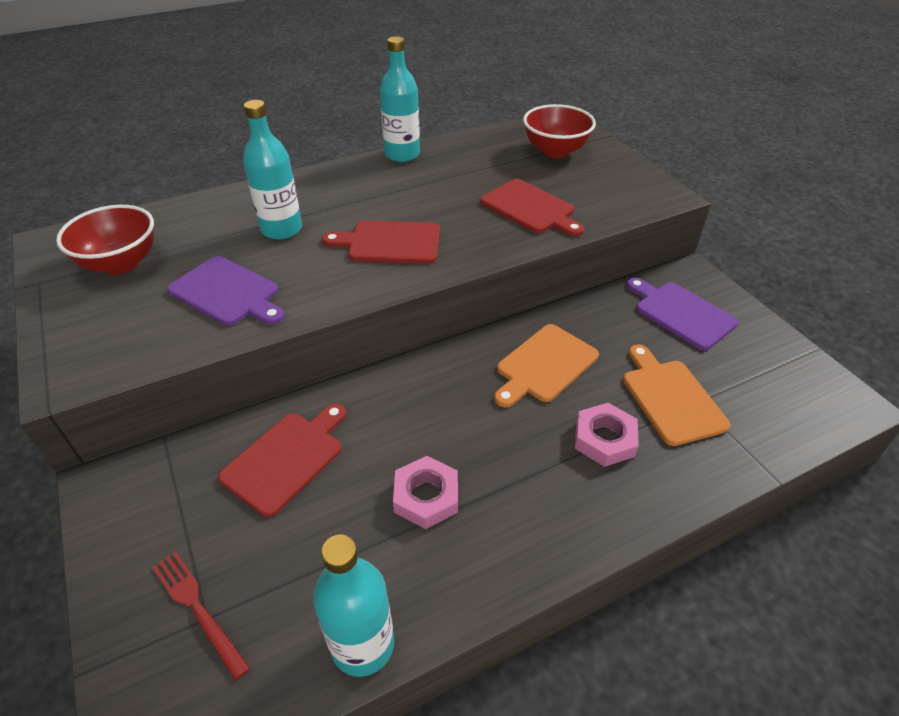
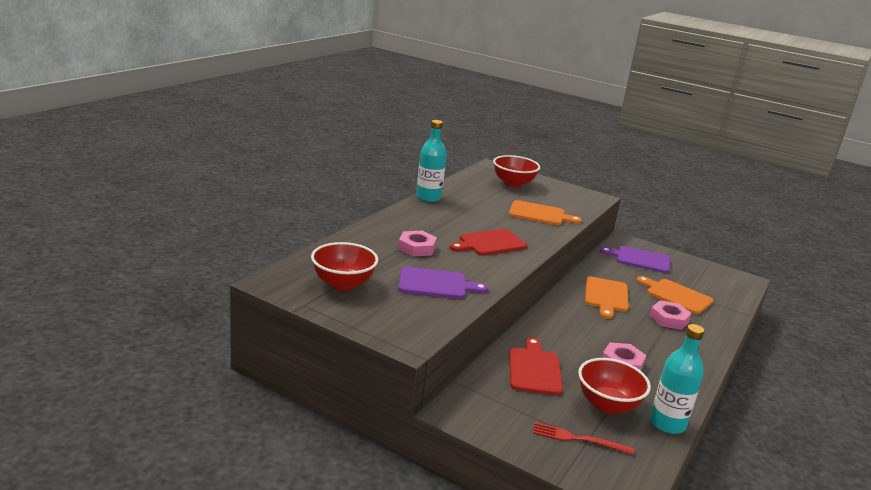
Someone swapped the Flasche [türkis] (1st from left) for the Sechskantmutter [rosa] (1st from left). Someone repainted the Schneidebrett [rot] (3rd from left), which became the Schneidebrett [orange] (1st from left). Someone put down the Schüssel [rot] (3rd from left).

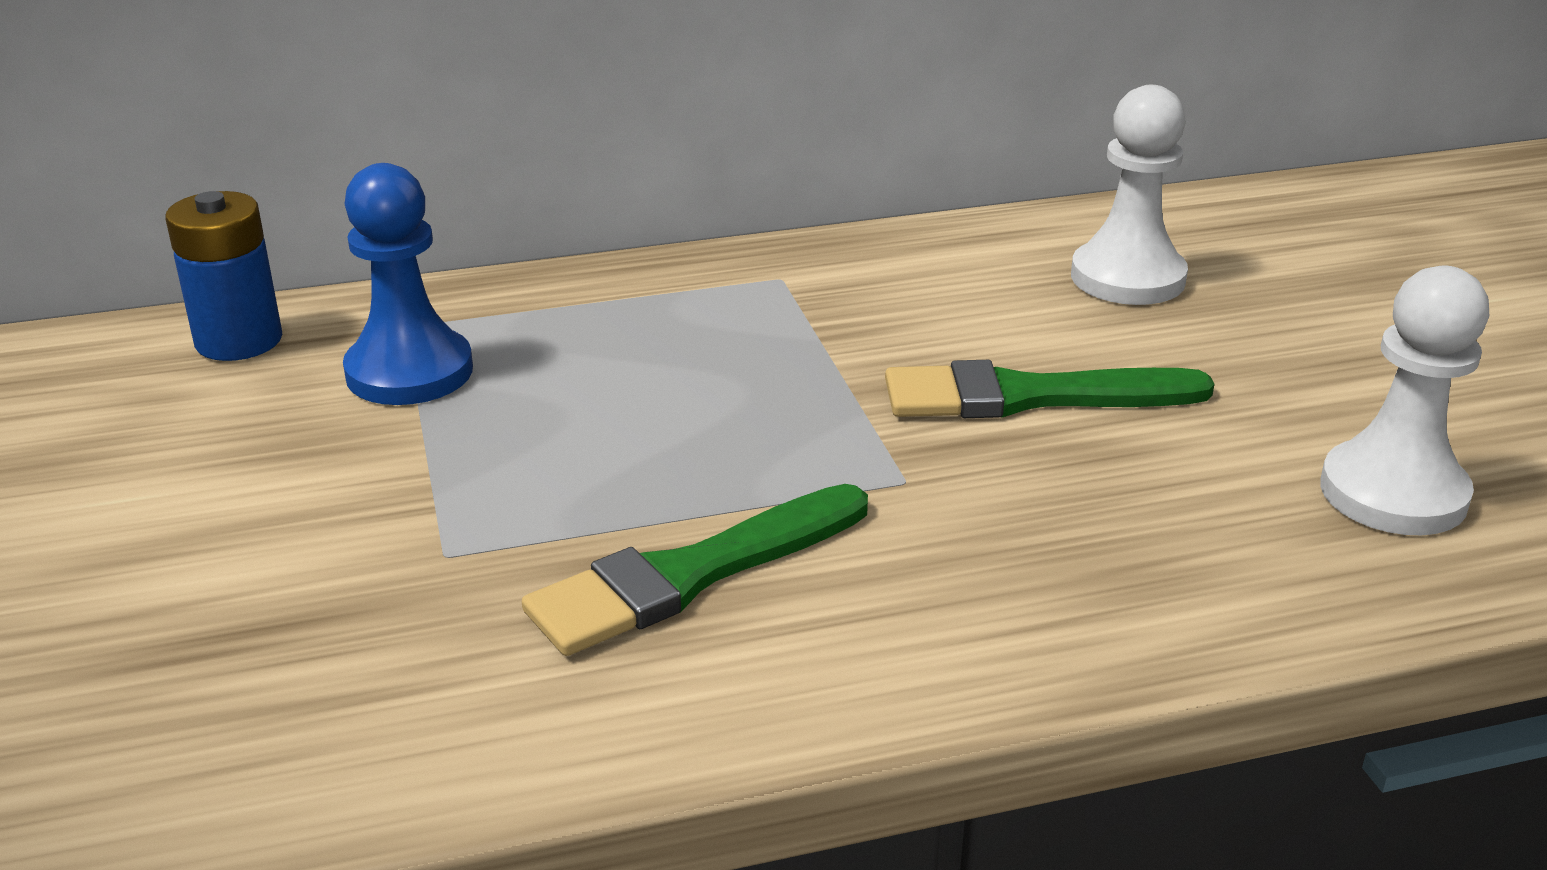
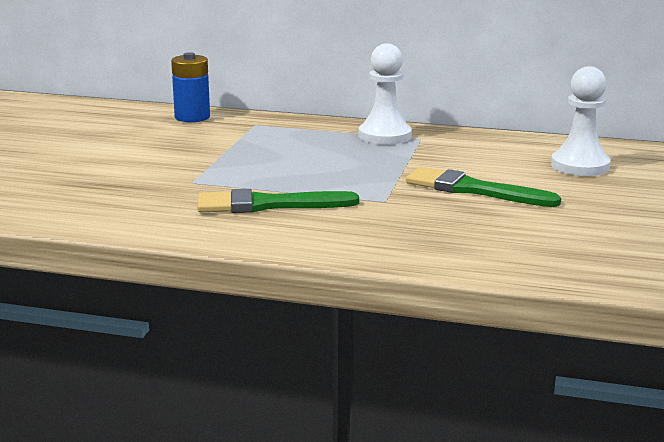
Someone carried the Bauer [weiß] (2nd from left in the first image). Someone took away the Bauer [blau].

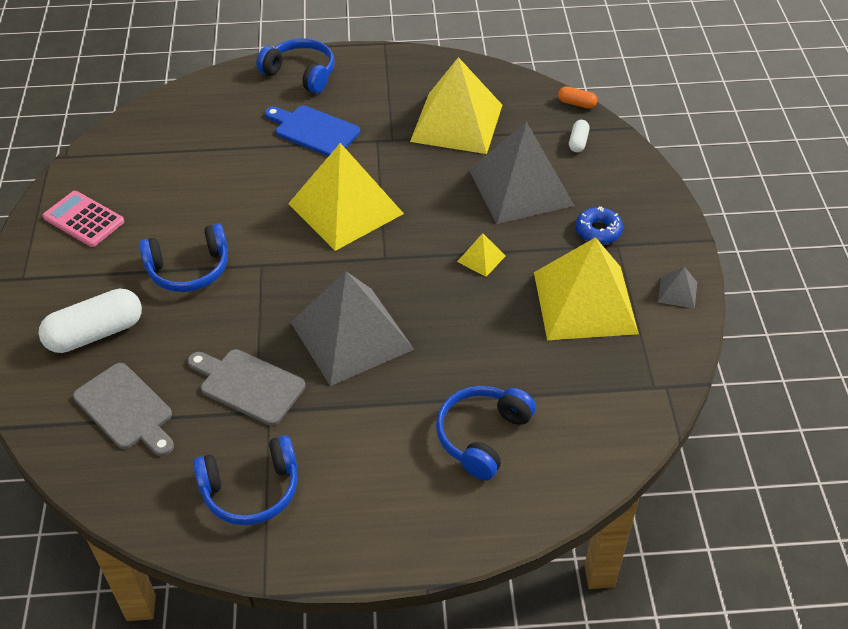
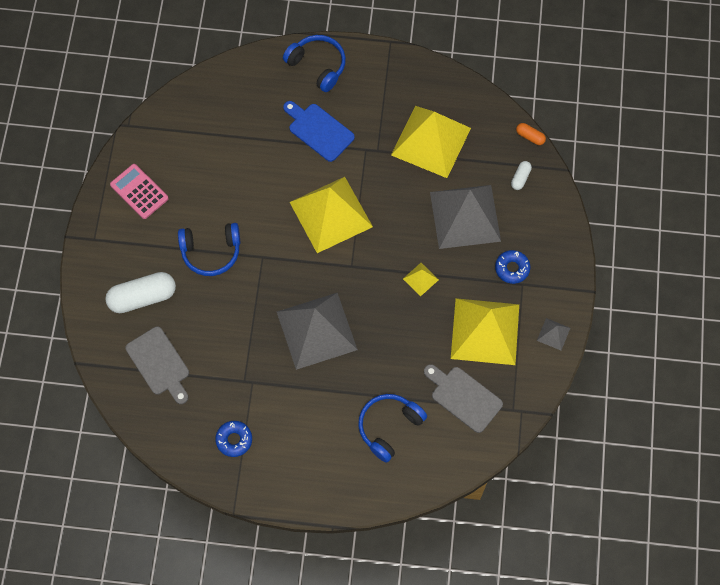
Someone swapped the Kopfhörer [blau] (2nd from left) for the Donut [blau] (1st from left). Someone carried the Schneidebrett [grau] (2nd from left).

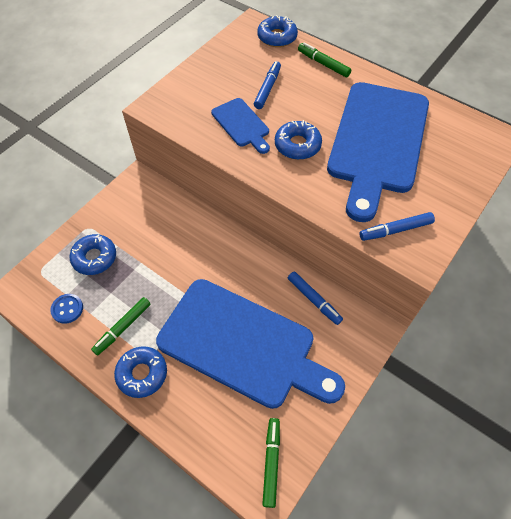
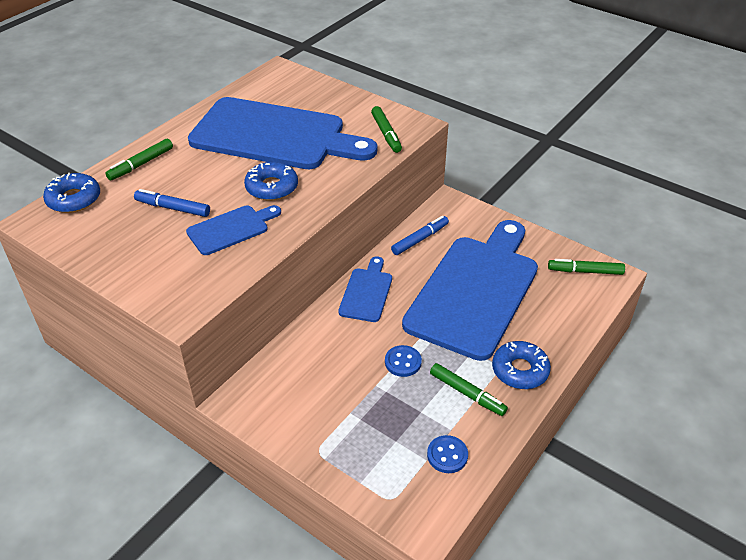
Someone put down the Schneidebrett [blau] (3rd from left). Someone repainted the Filzstift [blau] (3rd from left), which became the Filzstift [grün] (2nd from left). Someone put down the Knopf [blau] (1st from left). Someone took away the Donut [blau] (1st from left).

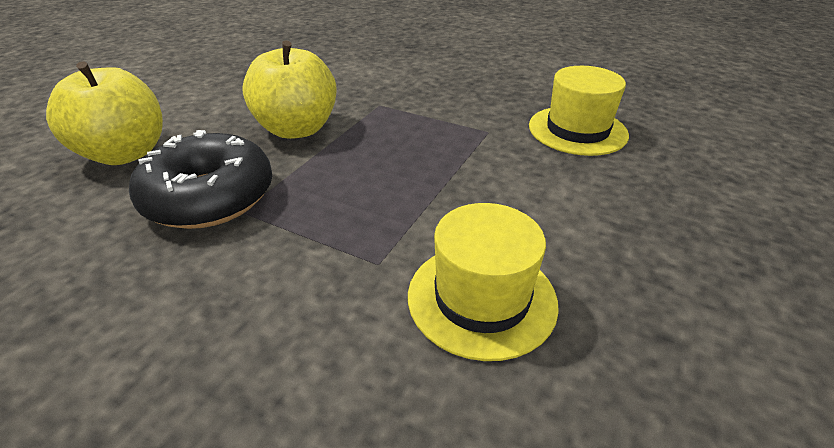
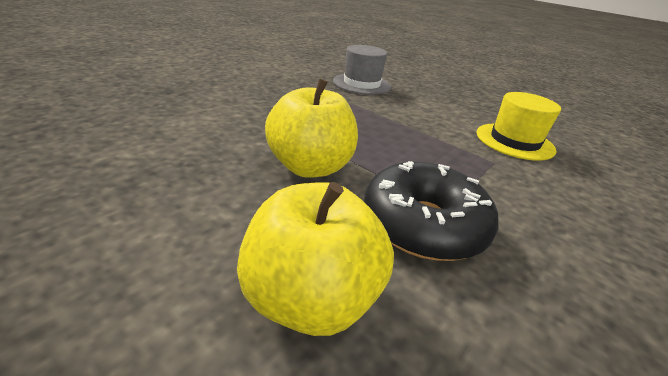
Someone repainted the Hut [gelb] (2nd from left), which became the Hut [grau].

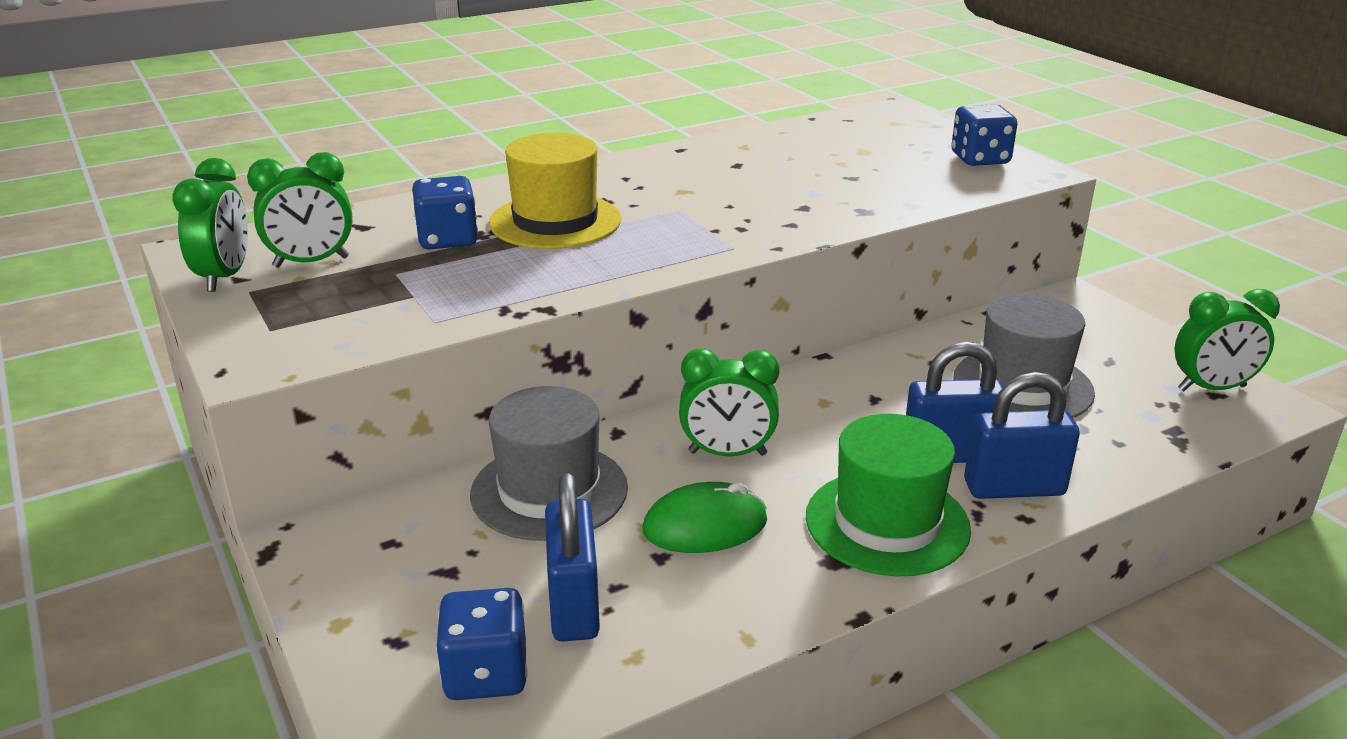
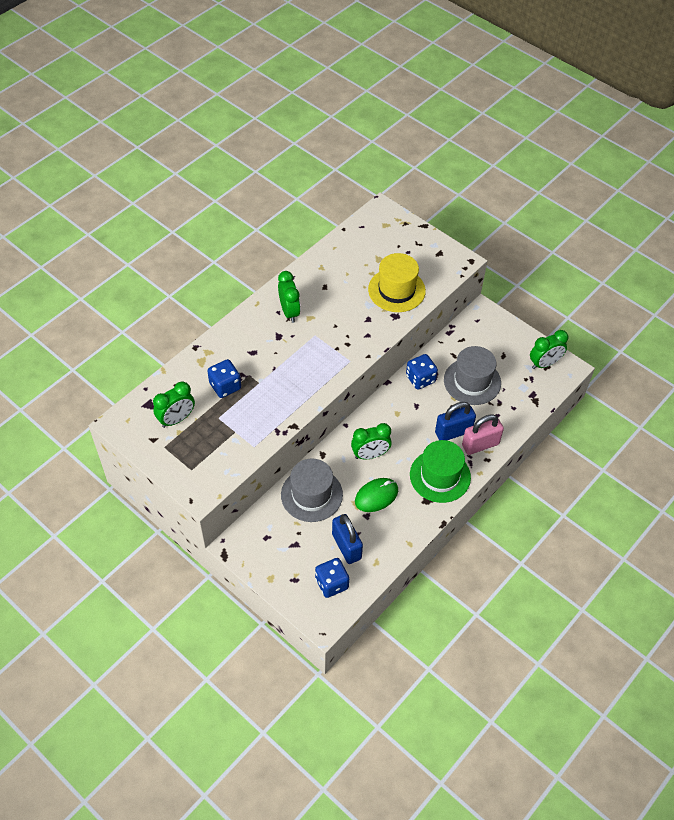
Someone carried the Wecker [grün] (1st from left in the first image). Someone carried the Hut [gelb]. Someone carried the Spielwürfel [blau] (3rd from left). Someone repainted the Vorhängeschloss [blau] (3rd from left), which became the Vorhängeschloss [rosa].

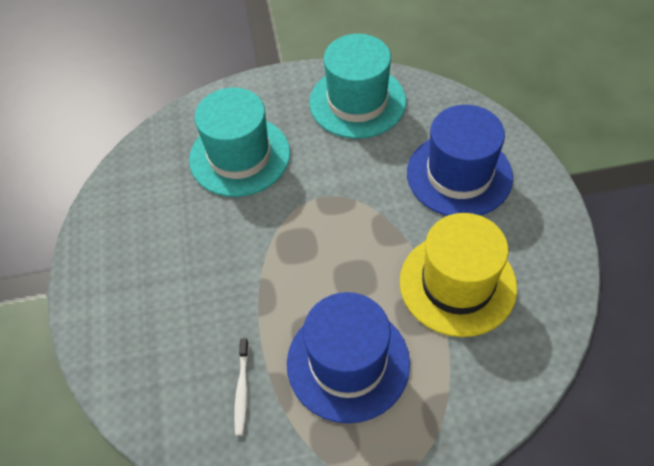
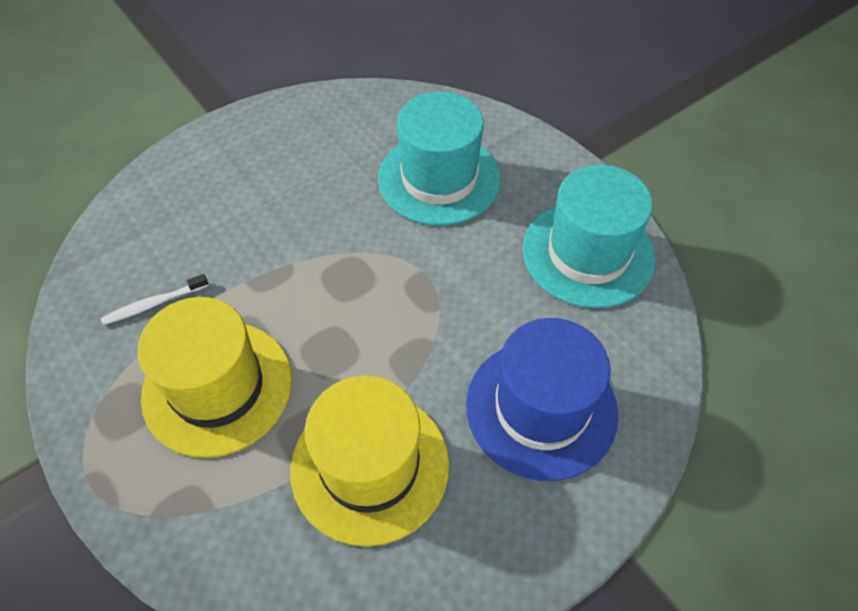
Someone repainted the Hut [blau] (1st from left), which became the Hut [gelb] (1st from left).

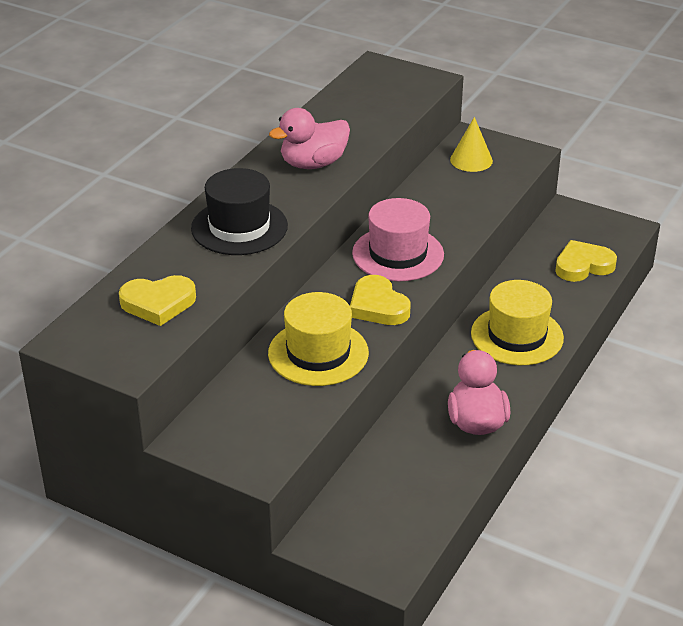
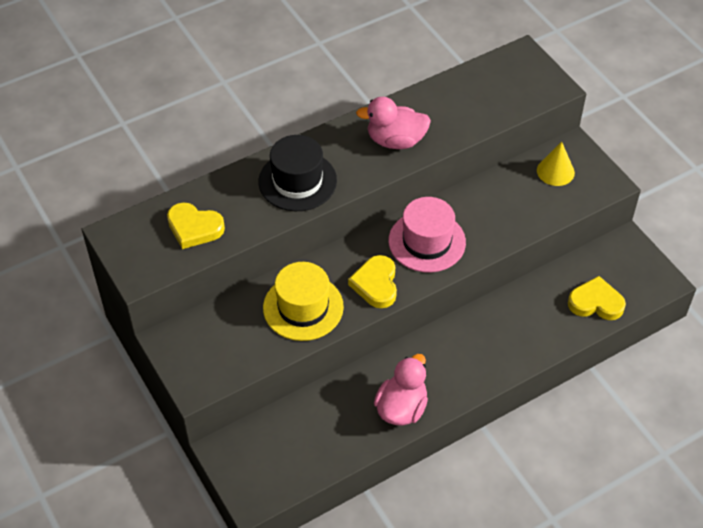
Someone took away the Hut [gelb] (2nd from left).

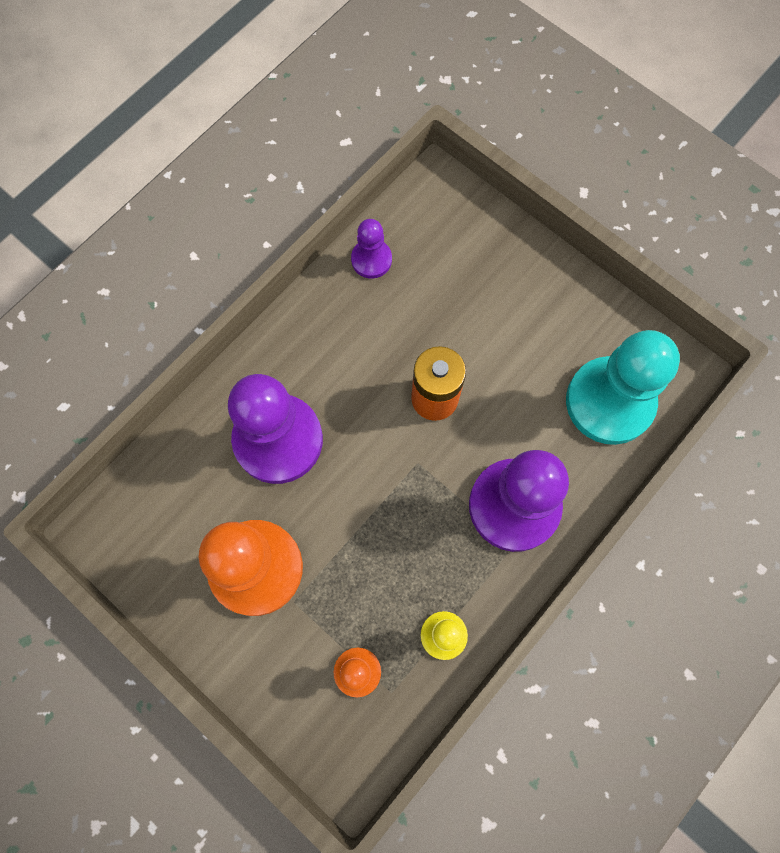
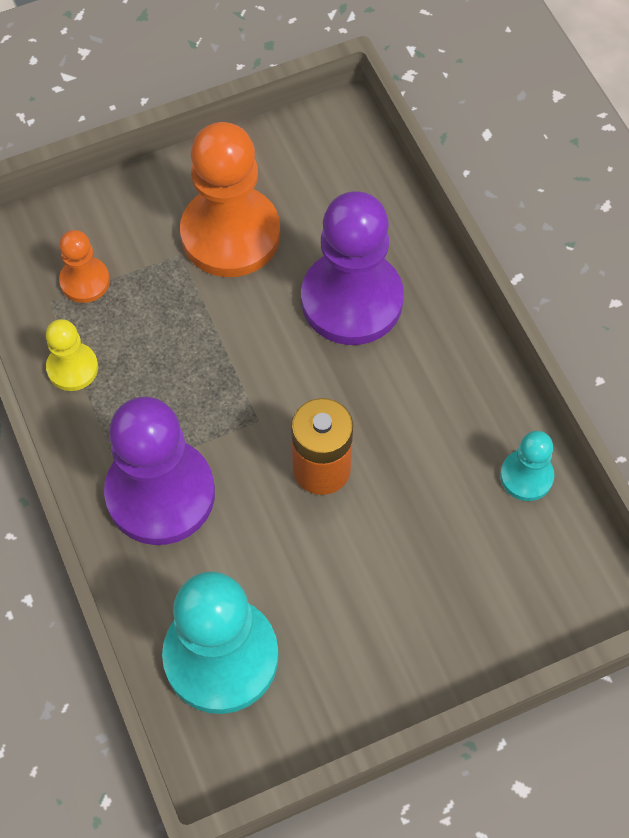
Someone repainted the Bauer [lila] (2nd from left), which became the Bauer [türkis] (2nd from left).

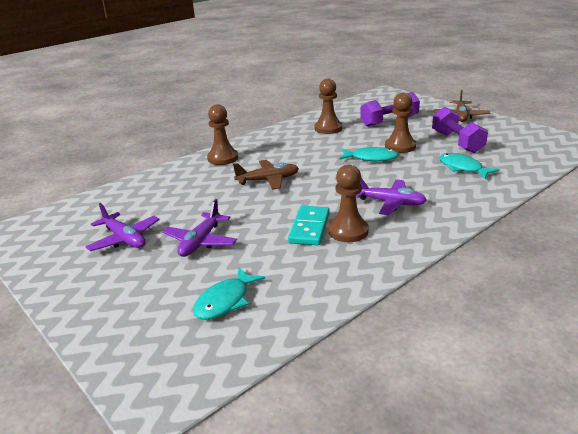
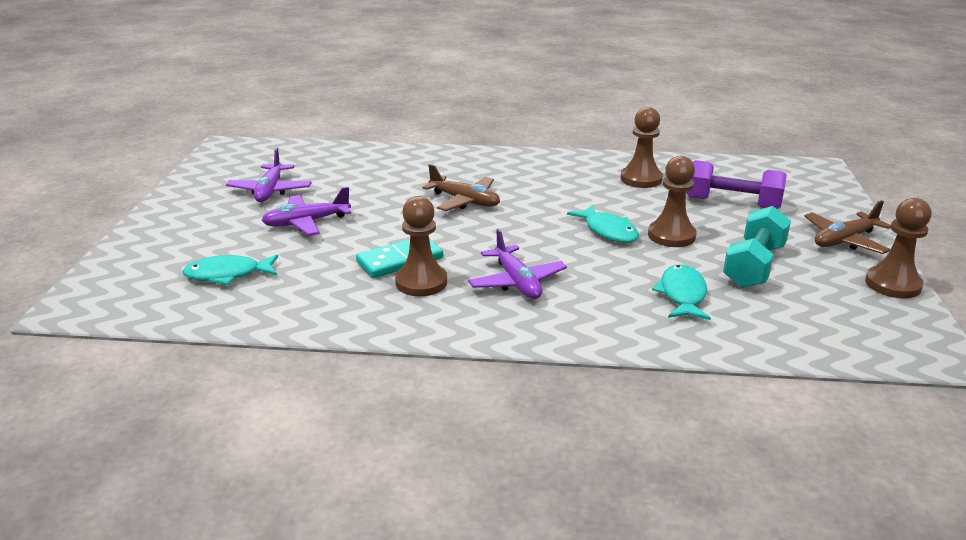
Someone repainted the Hantel [lila] (2nd from left), which became the Hantel [türkis]. Someone carried the Bauer [braun] (1st from left in the first image).

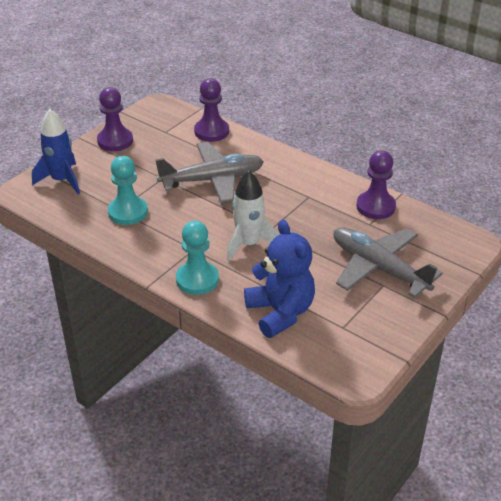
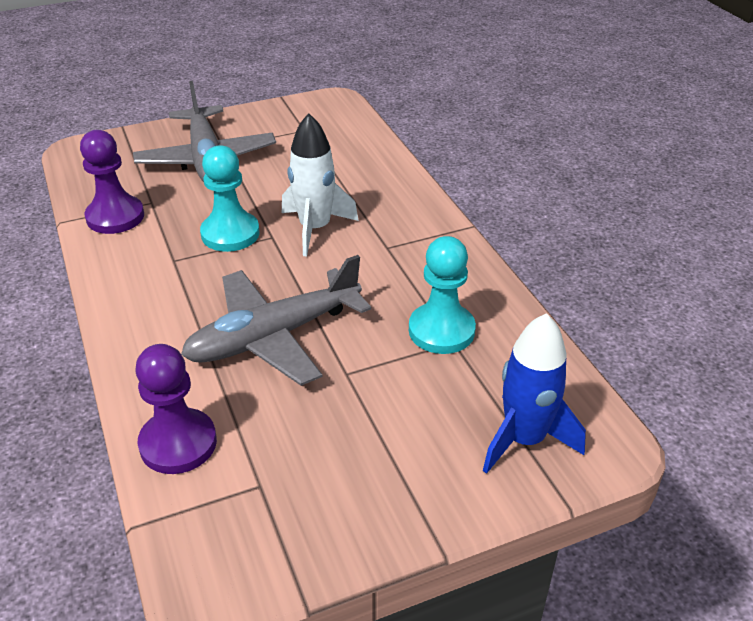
Someone rotated the Flugzeug [grau] (1st from left in the first image) by 45 degrees counterclockwise. Someone carried the Bauer [türkis] (2nd from left in the first image). Someone took away the Bauer [lila] (1st from left). Someone took away the Teddybär [blau].

